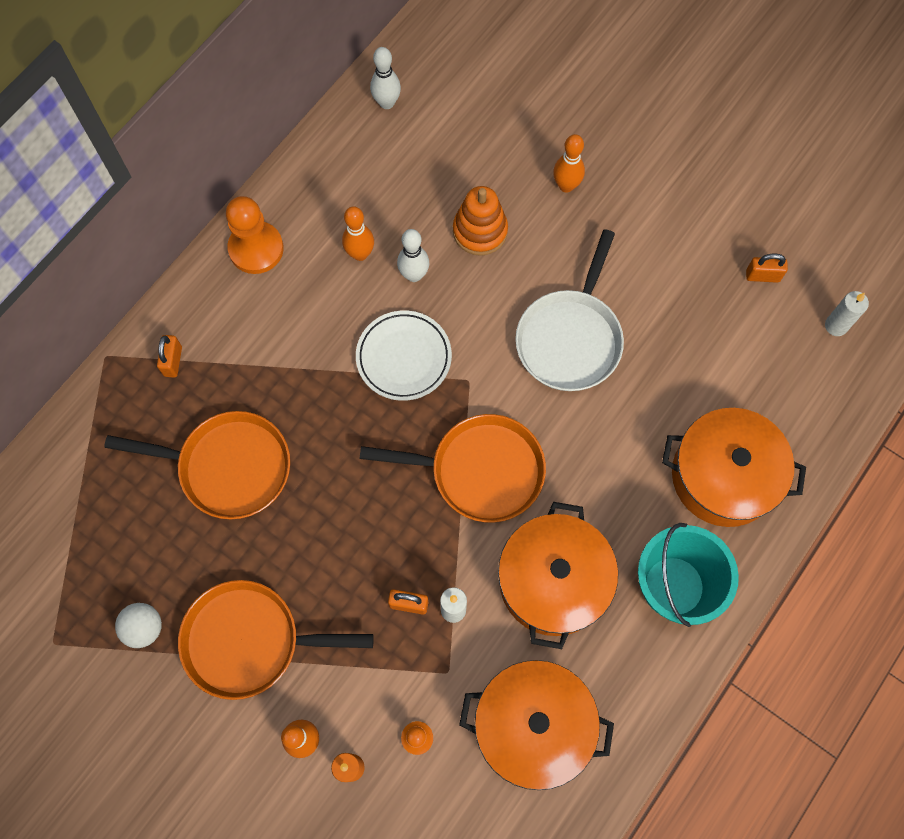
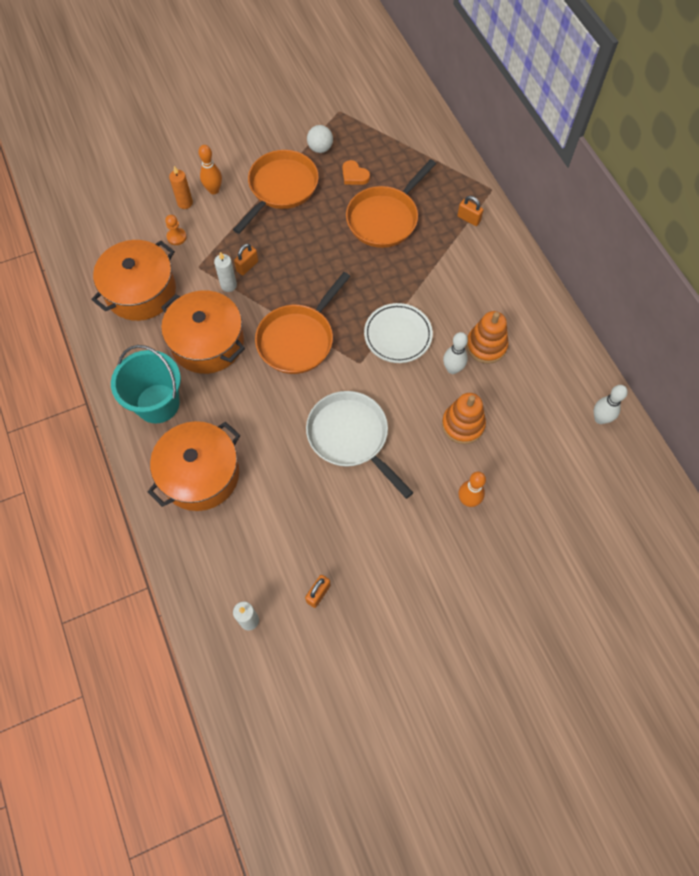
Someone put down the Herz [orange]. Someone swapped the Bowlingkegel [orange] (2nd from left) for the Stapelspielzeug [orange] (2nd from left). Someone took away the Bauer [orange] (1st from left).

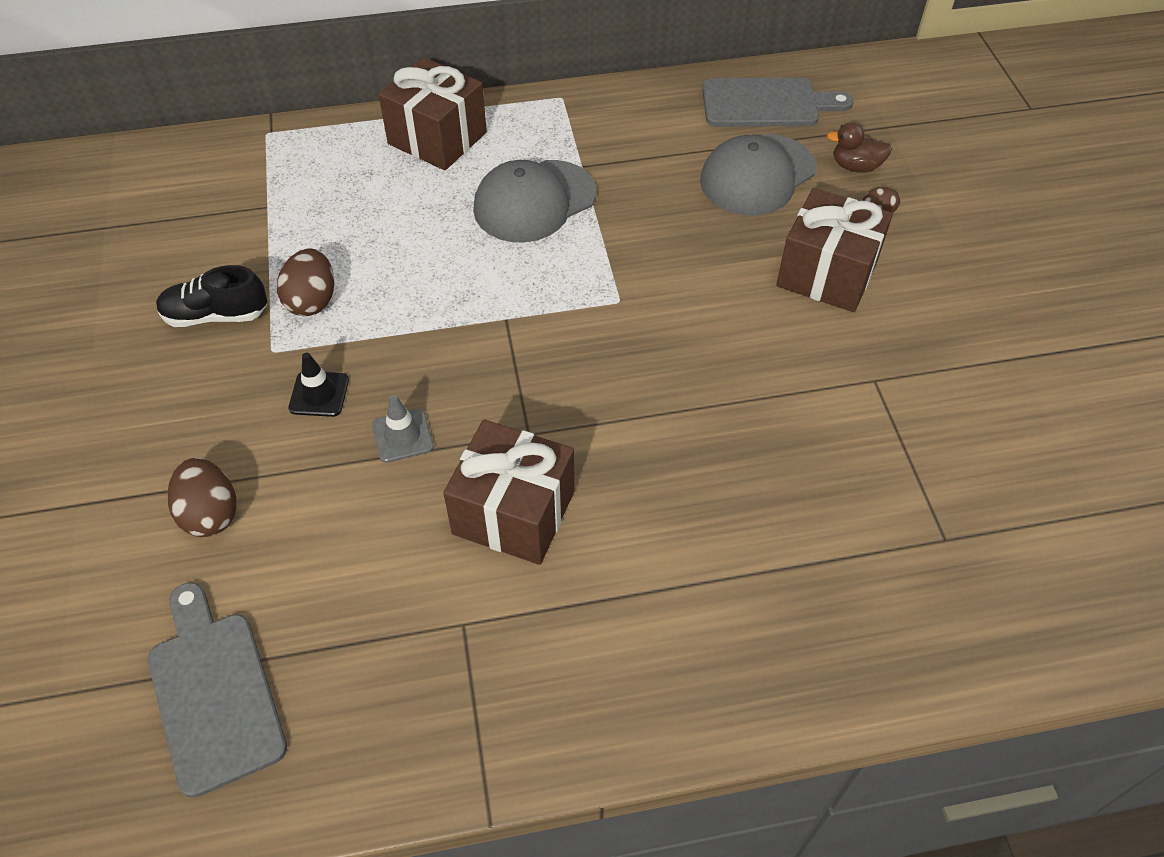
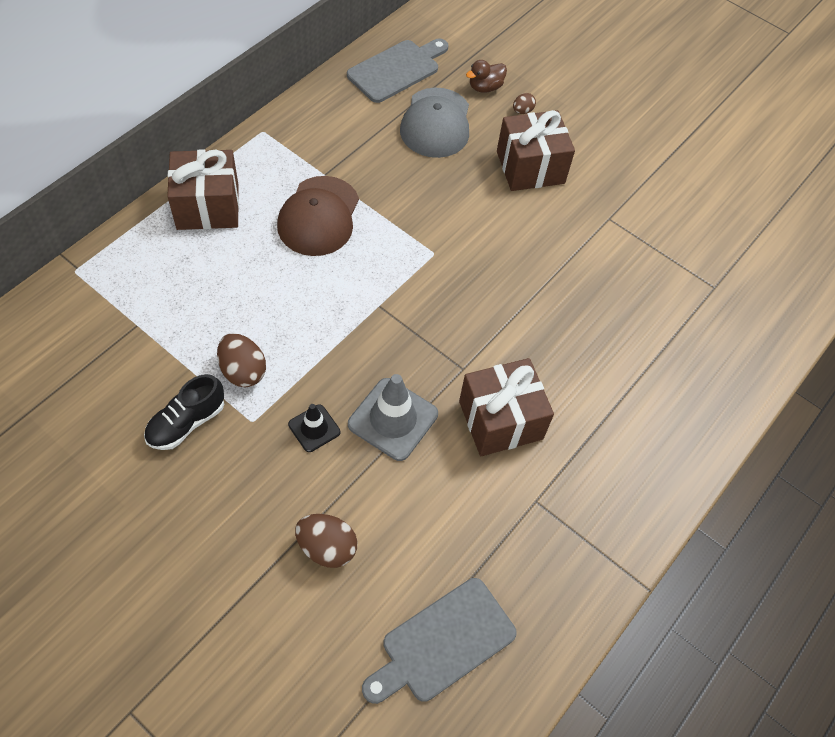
Someone repainted the Kappe [grau] (1st from left), which became the Kappe [braun]. Someone scaled the Leitkegel [grau] by 1.75. Someone rotated the Schneidebrett [grau] (1st from left in the first image) by 60 degrees counterclockwise.

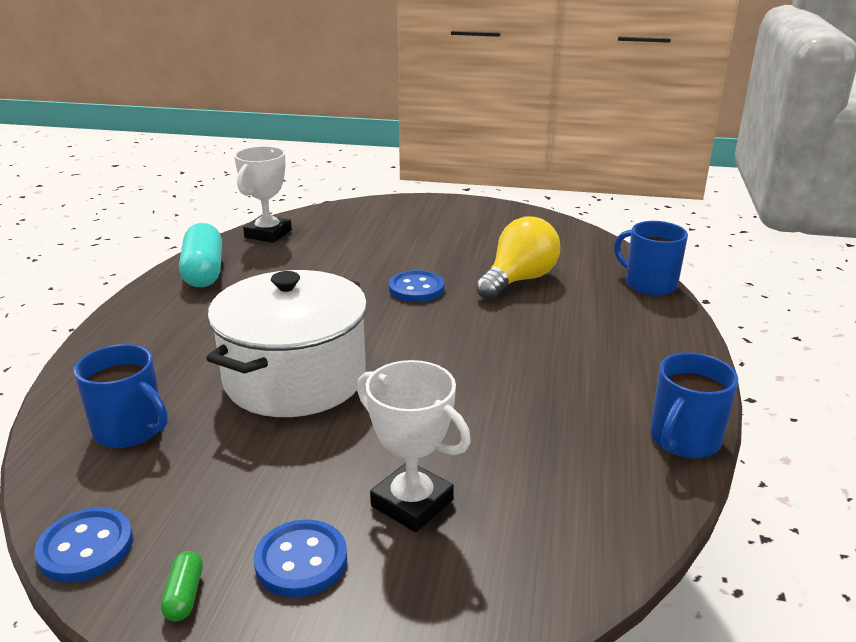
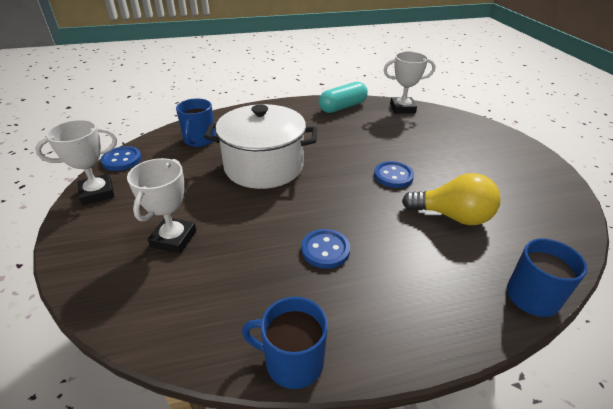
Someone swapped the Kapsel [grün] for the Pokal [weiß] (1st from left). Someone carried the Knopf [blau] (2nd from left).

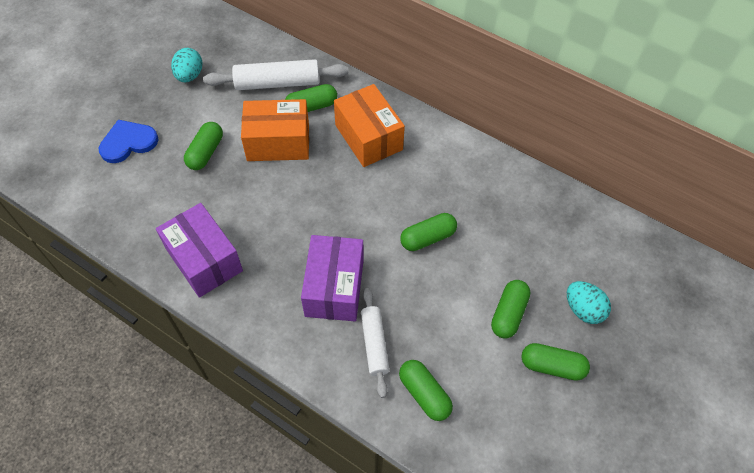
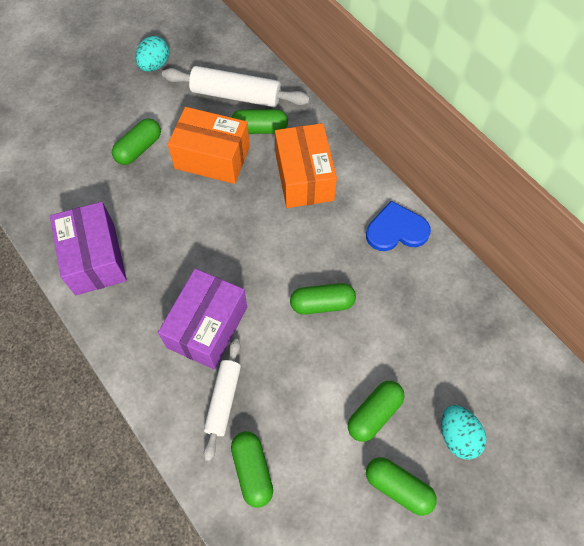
Someone carried the Herz [blau].

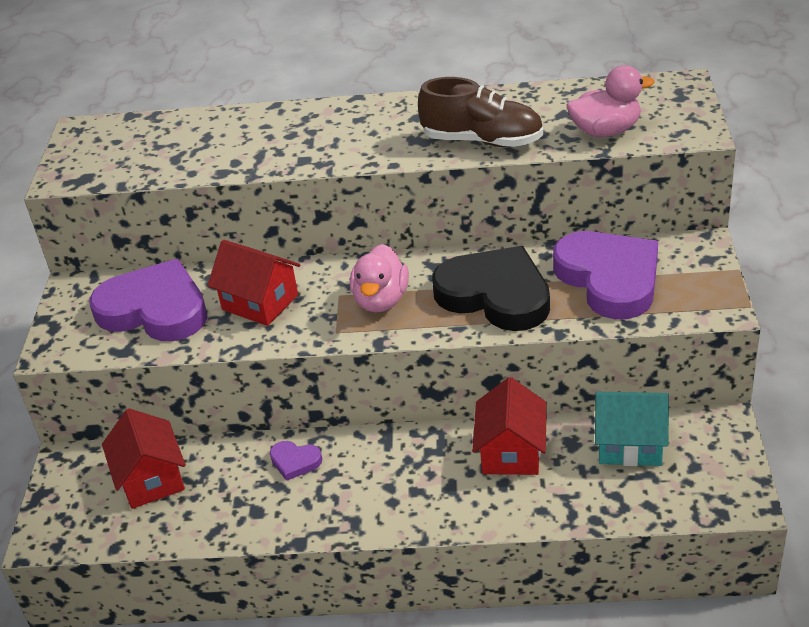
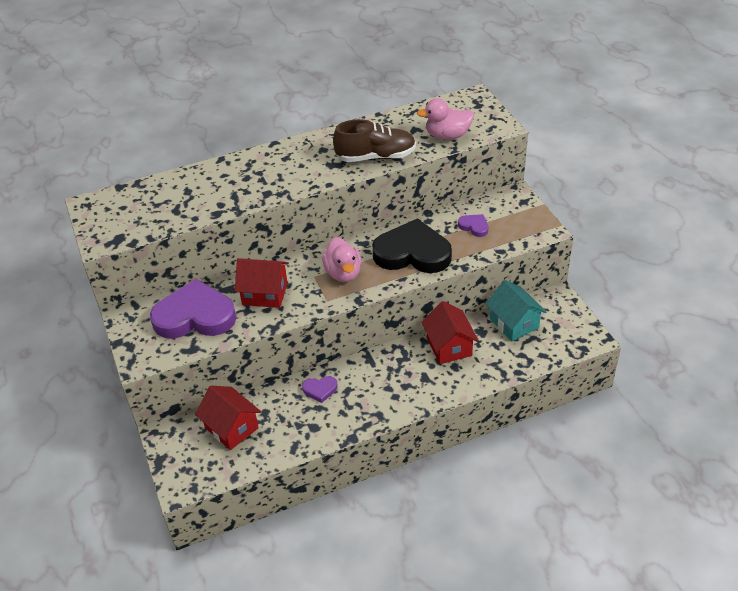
Someone rotated the Ente [rosa] (2nd from left) by 150 degrees counterclockwise. Someone scaled the Herz [lila] (3rd from left) by 0.43. Someone rotated the Haus [türkis] by 75 degrees clockwise.

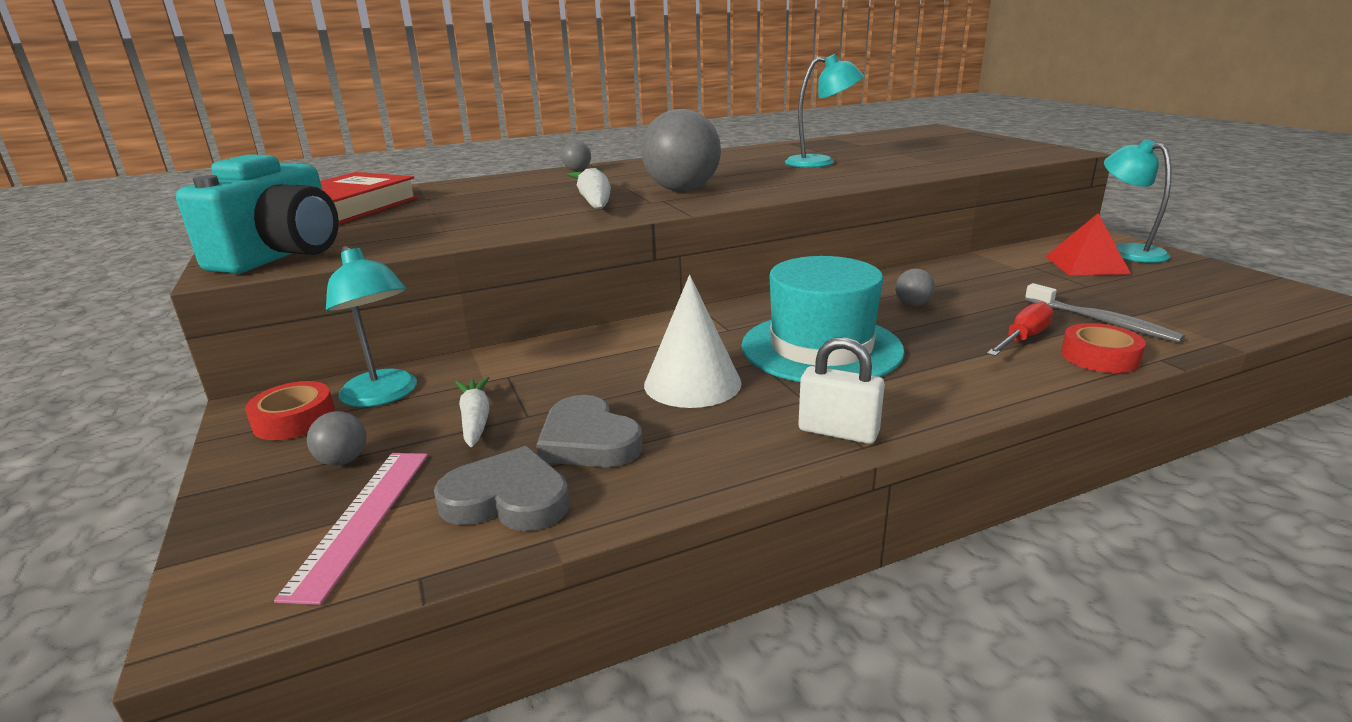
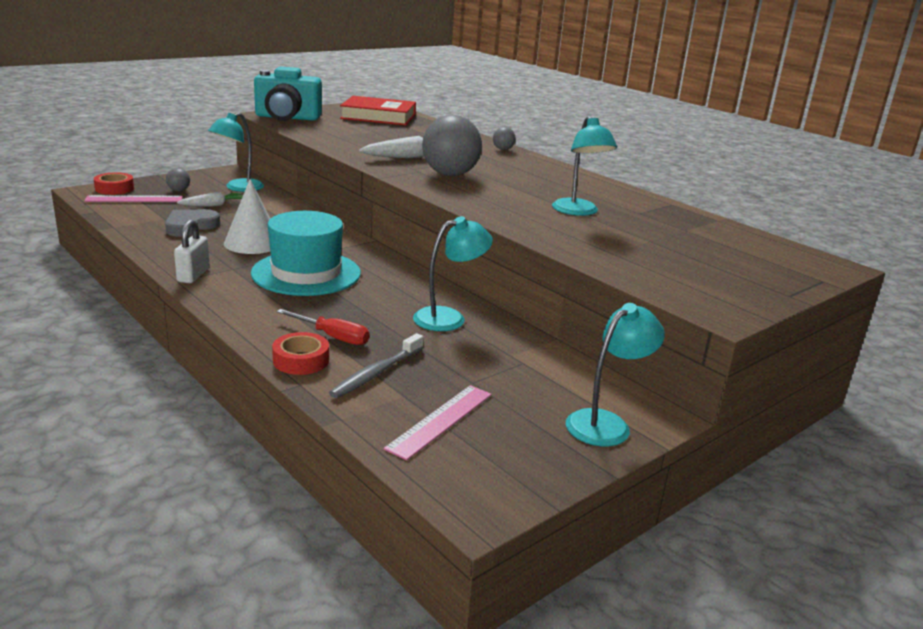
Someone carried the Klebeband [rot] (1st from left). Someone put down the Lineal [rosa] (2nd from left). Someone put down the Lampe [türkis] (2nd from left). Someone took away the Herz [grau] (1st from left). Someone took away the Ball [grau] (4th from left). Someone took away the Pyramide [rot].

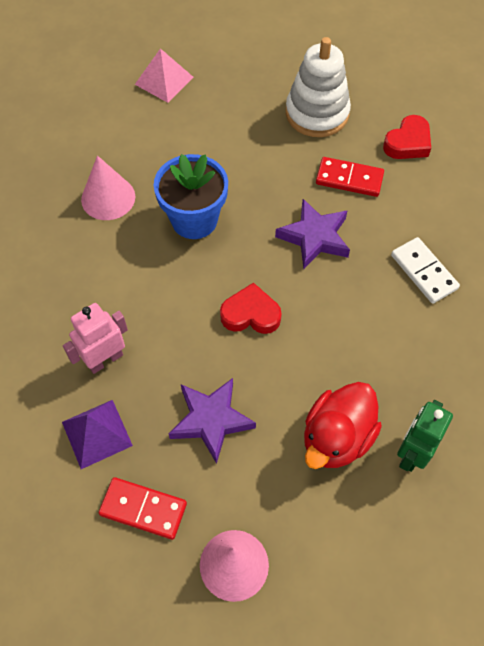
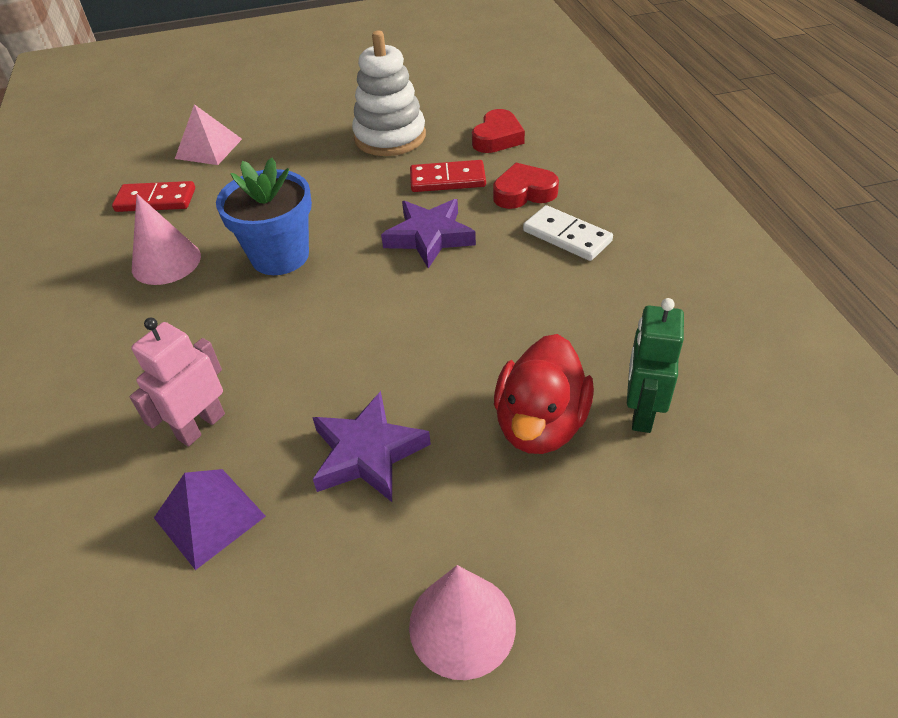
Someone carried the Dominostein [rot] (1st from left). Someone carried the Herz [rot] (1st from left in the first image).

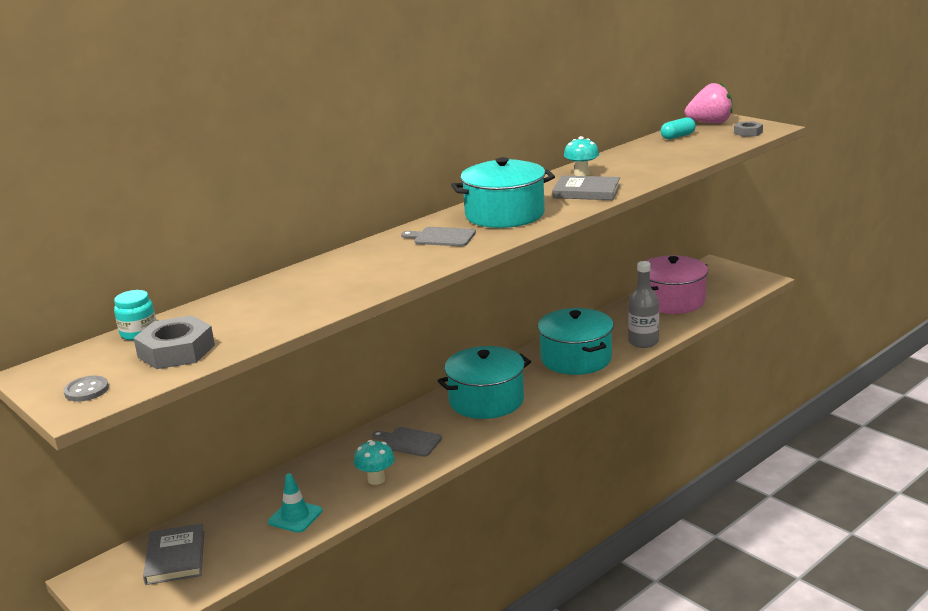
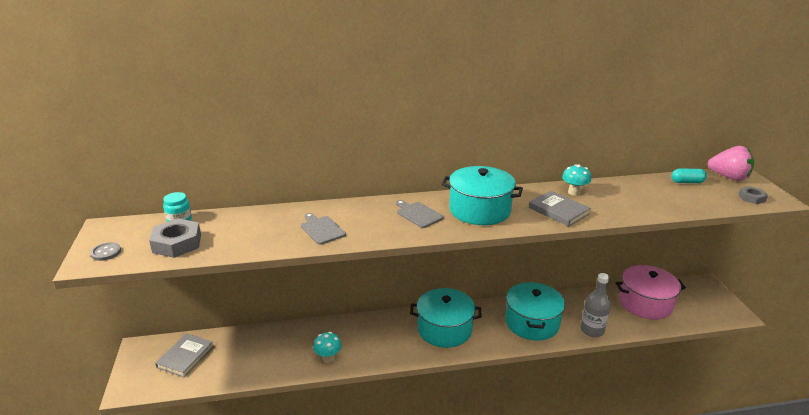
Someone carried the Schneidebrett [grau] (1st from left). Someone took away the Leitkegel [türkis].

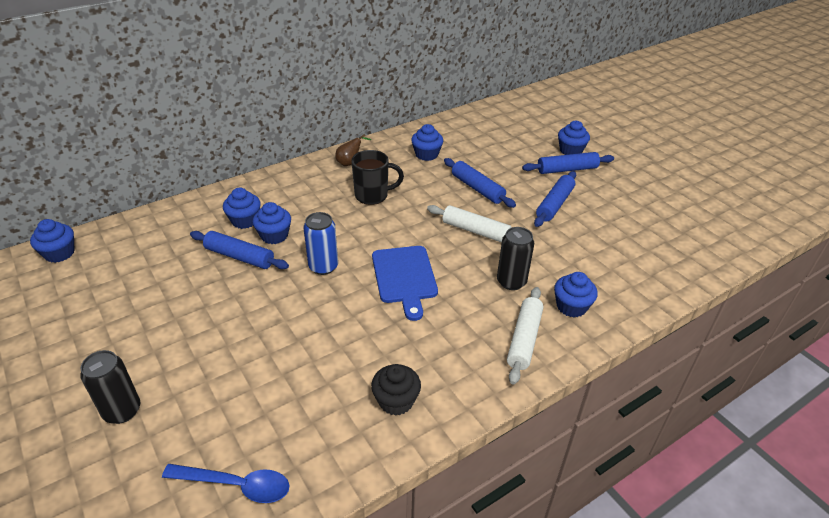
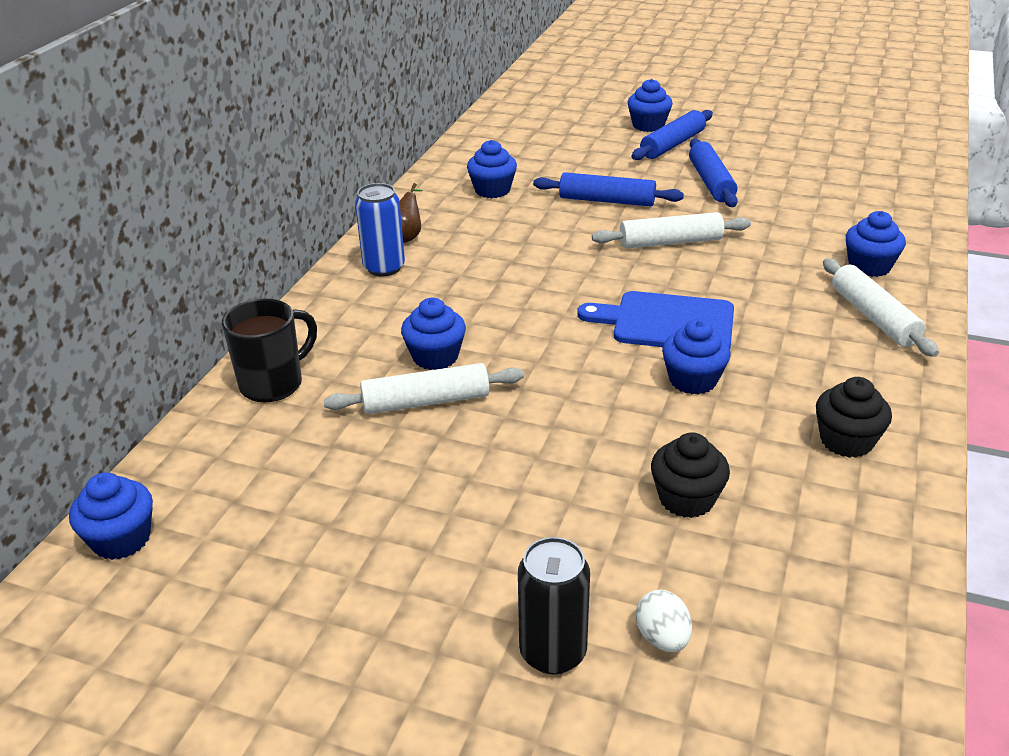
Someone carried the Tasse [schwarz]. Someone repainted the Nudelholz [blau] (1st from left), which became the Nudelholz [weiß] (1st from left). Someone carried the Dose [blau]. Someone rotated the Schneidebrett [blau] by 150 degrees clockwise. Someone put down the Ei [weiß]. Someone put down the Muffin [schwarz] (1st from left). Someone carried the Muffin [blau] (2nd from left in the first image). Someone took away the Löffel [blau]. Someone took away the Dose [schwarz] (2nd from left).

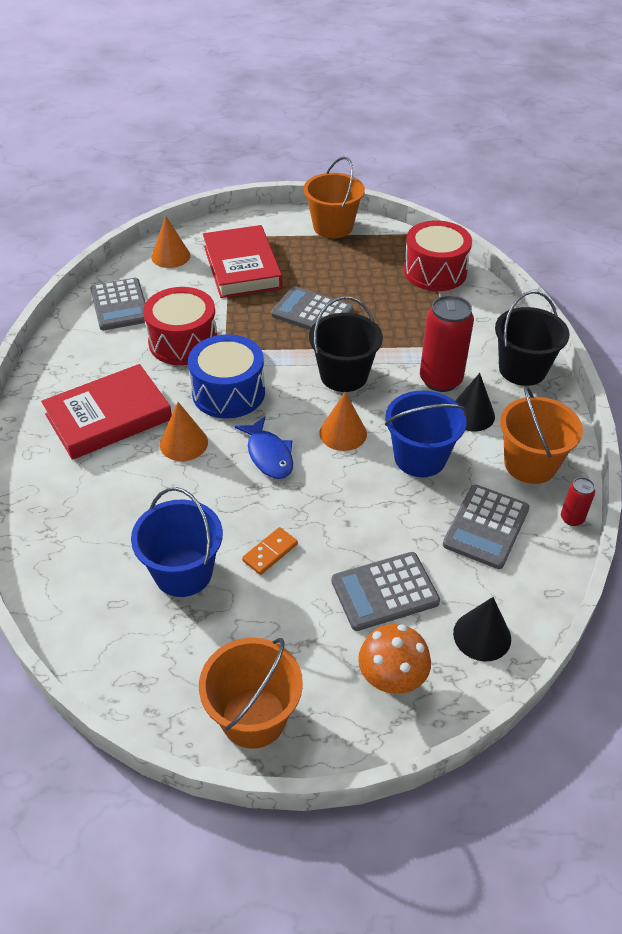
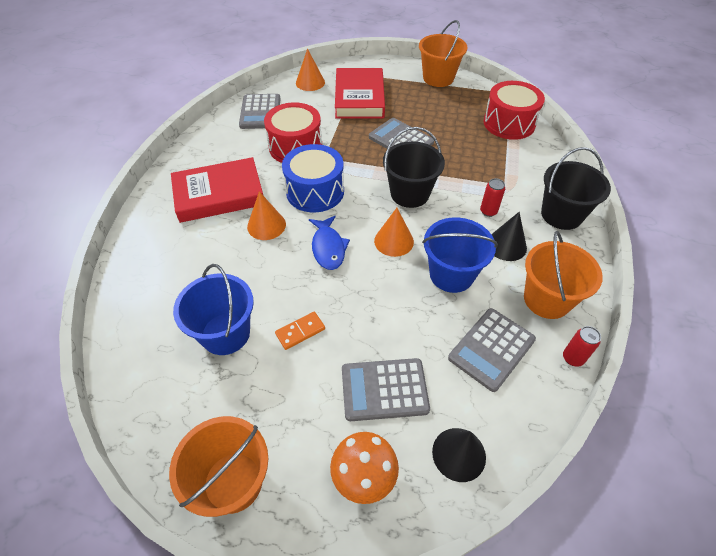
Someone scaled the Dose [rot] (1st from left) by 0.49.

